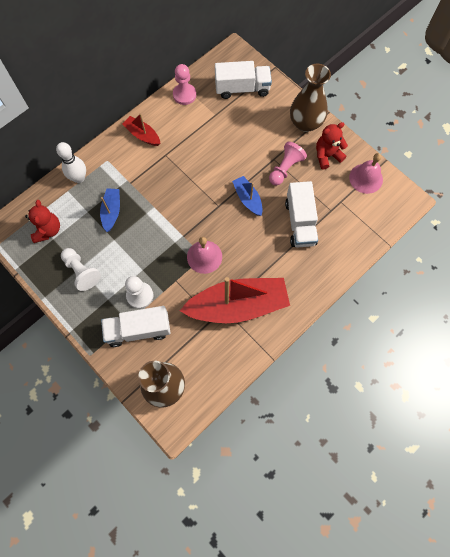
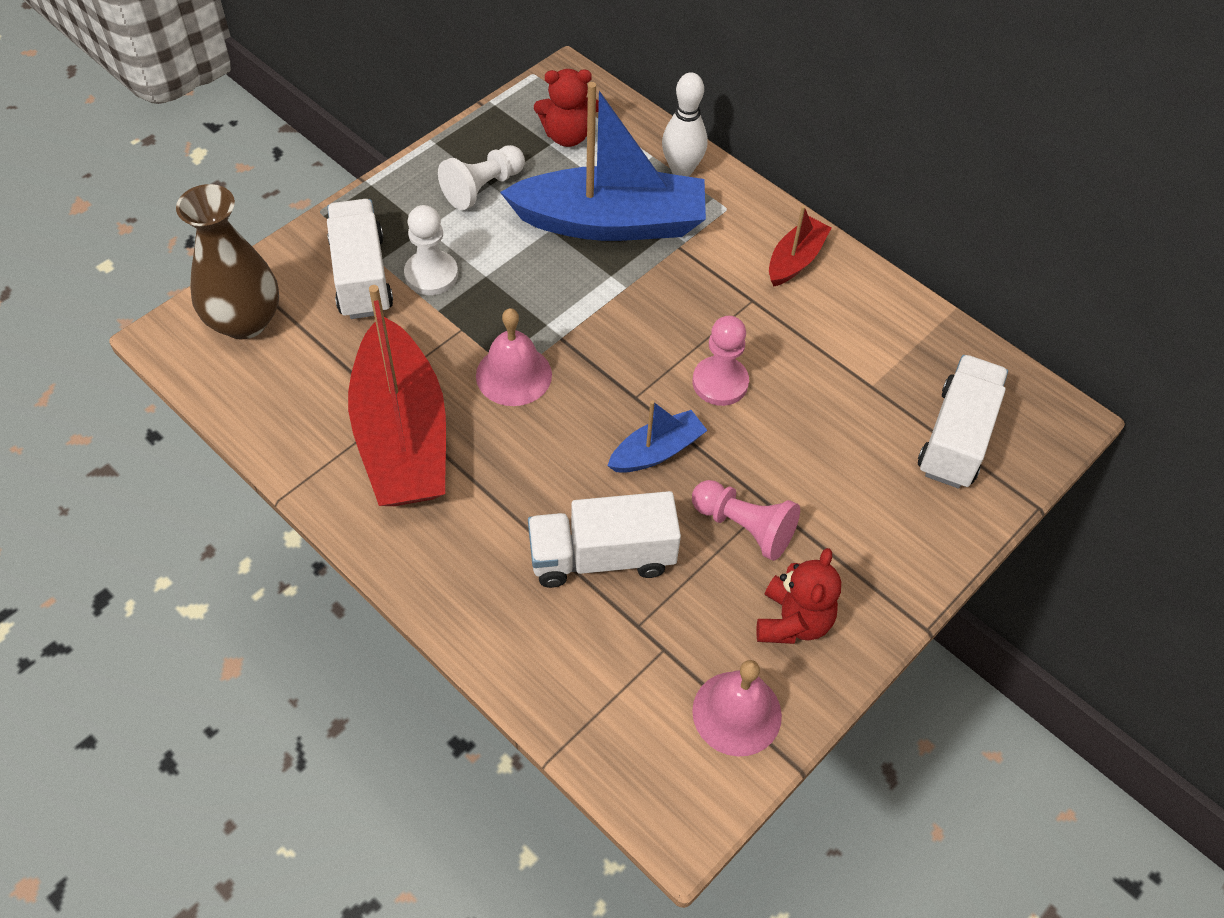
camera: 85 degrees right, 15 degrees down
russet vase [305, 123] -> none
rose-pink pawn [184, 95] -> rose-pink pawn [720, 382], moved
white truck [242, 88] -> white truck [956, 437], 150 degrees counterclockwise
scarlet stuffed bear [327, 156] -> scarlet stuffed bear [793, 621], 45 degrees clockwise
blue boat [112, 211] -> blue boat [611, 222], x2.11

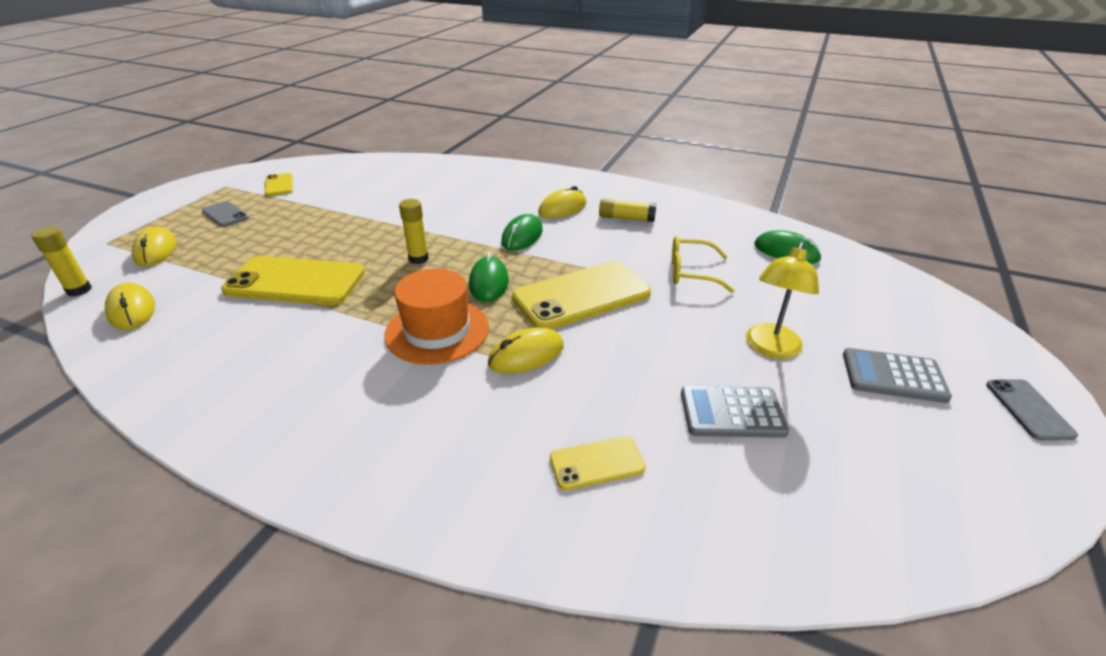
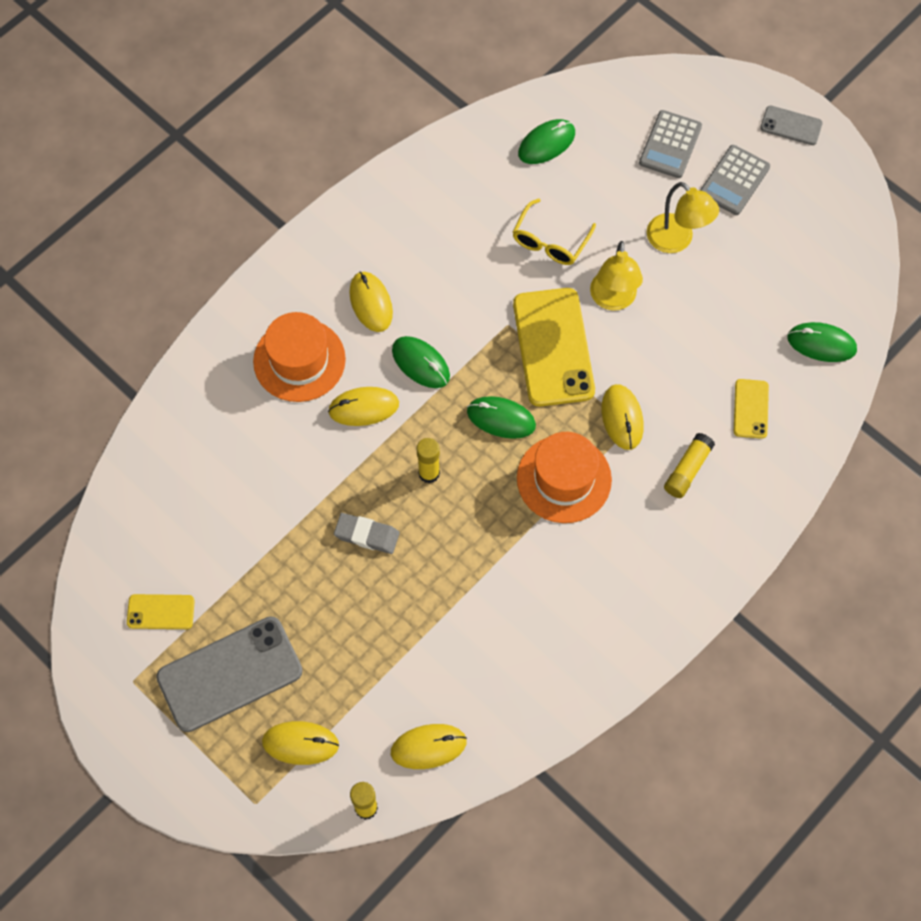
camera: 70 degrees left, 30 degrees up
bright yellow smartphone [295, 281] -> none
none -> bright orange hat [299, 360]
none -> bright yellow mouse [363, 408]
none -> ash-grey gum eraser [367, 535]
none -> bright yellow lamp [613, 300]
none -> green mouse [821, 344]
bright yellow glue [626, 218] -> bright yellow glue [687, 470], moved
ash-grey pocket calculator [732, 413] -> ash-grey pocket calculator [670, 145], moved
ash-grey smartphone [225, 214] -> ash-grey smartphone [230, 674], x2.03

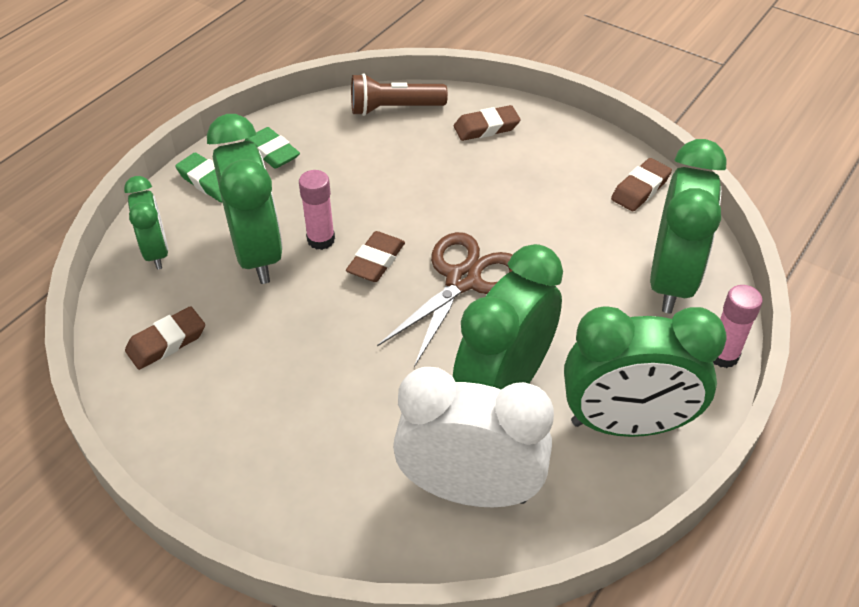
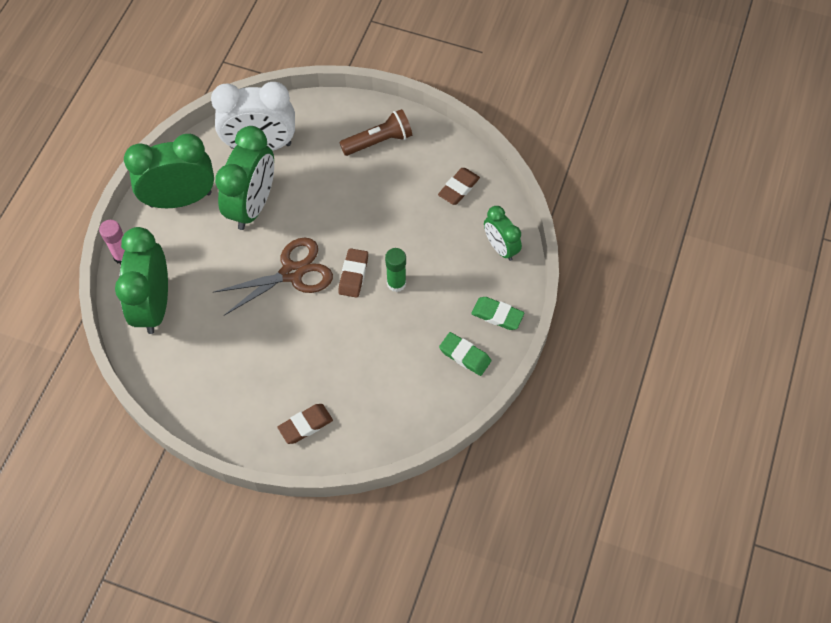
camera: 165 degrees right, 15 degrees up
green bedside clock [257, 253] -> none
russet gum eraser [640, 189] -> none
russet flashlight [394, 109] -> russet flashlight [379, 141], moved
rose-pink glue [321, 239] -> green glue [396, 283]
russet pair of scissors [463, 280] -> russet pair of scissors [292, 273], 135 degrees counterclockwise

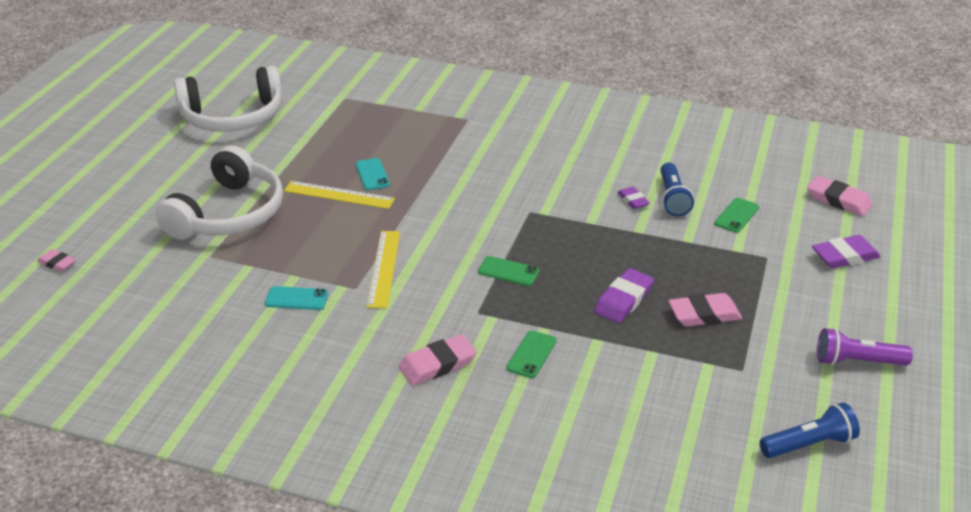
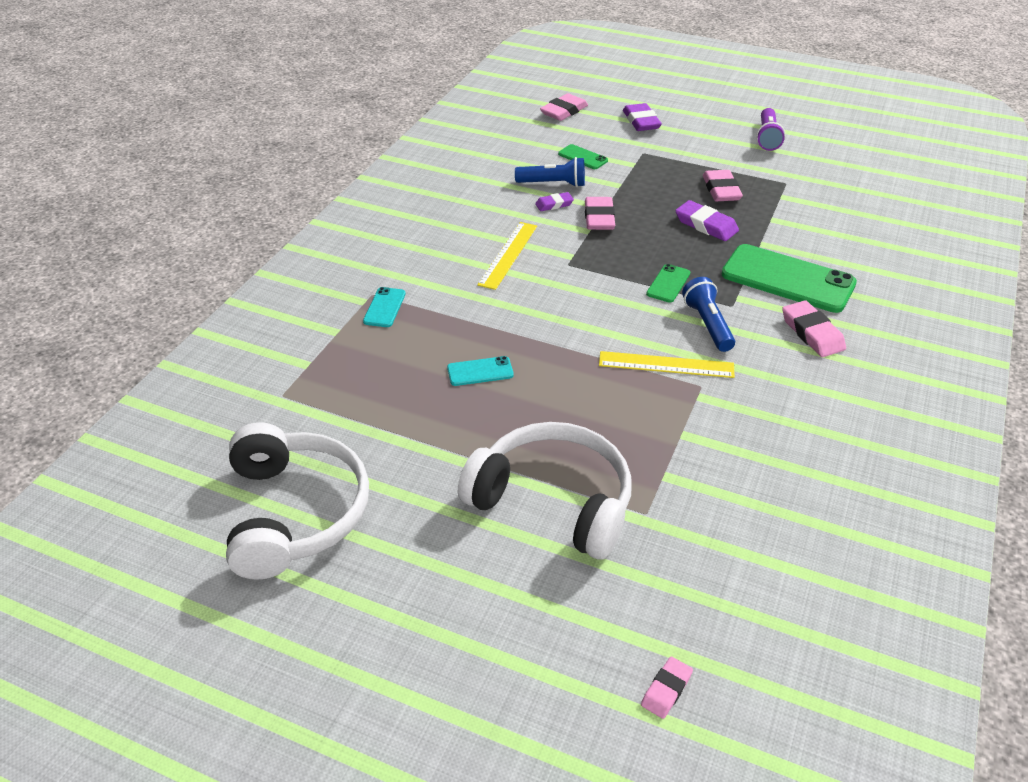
camera: 85 degrees left, 5 degrees up
none -> rose-pink gum eraser [599, 218]
aqua smartphone [296, 298] -> aqua smartphone [384, 307], moved
bright yellow measuring stick [339, 195] -> bright yellow measuring stick [508, 255], moved
blue flashlight [809, 444] -> blue flashlight [707, 324], moved
green smartphone [531, 354] -> green smartphone [788, 279], x2.18

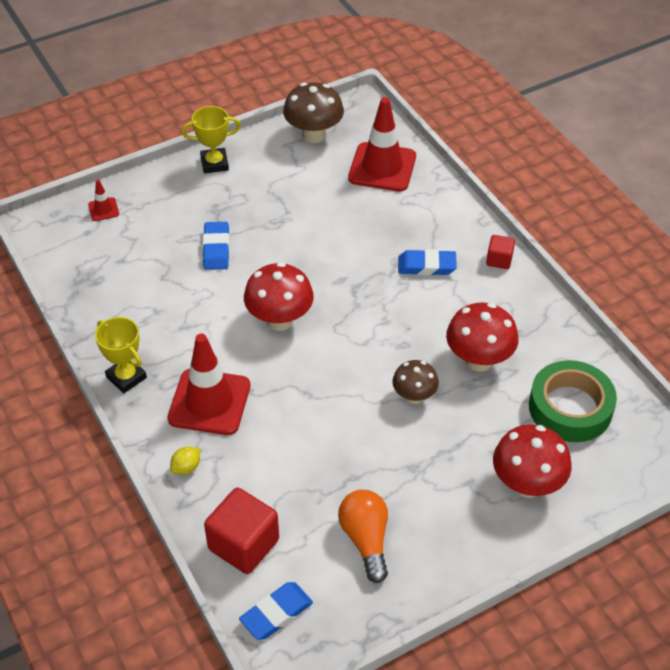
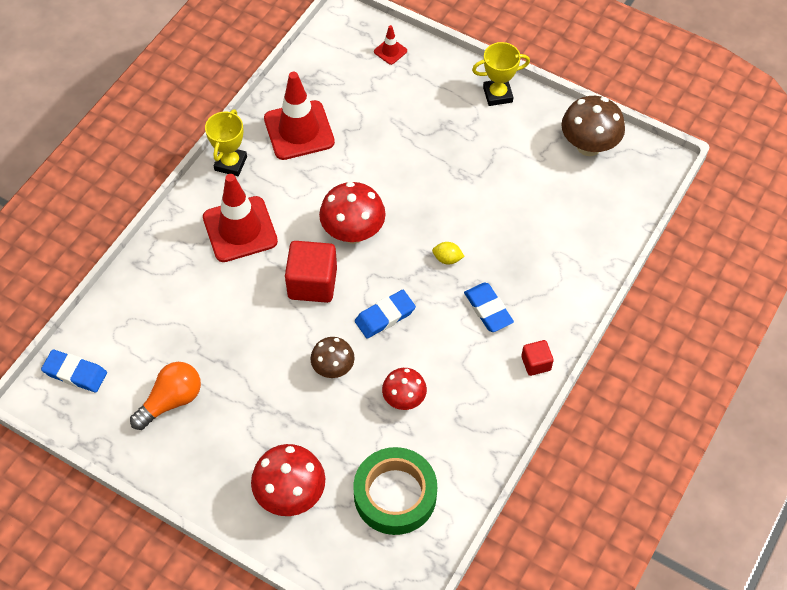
camera: 60 degrees right, 10 degrees up
bright yellow lemon [186, 467] -> bright yellow lemon [447, 259], moved
blue gum eraser [216, 249] -> blue gum eraser [385, 316], moved
scarlet block [243, 544] -> scarlet block [312, 283], moved
scarlet safety cone [382, 167] -> scarlet safety cone [299, 130], moved
bright yellow trophy [214, 163] -> bright yellow trophy [497, 94], 60 degrees counterclockwise
scarlet toadstool [478, 360] -> scarlet toadstool [404, 399], x0.63

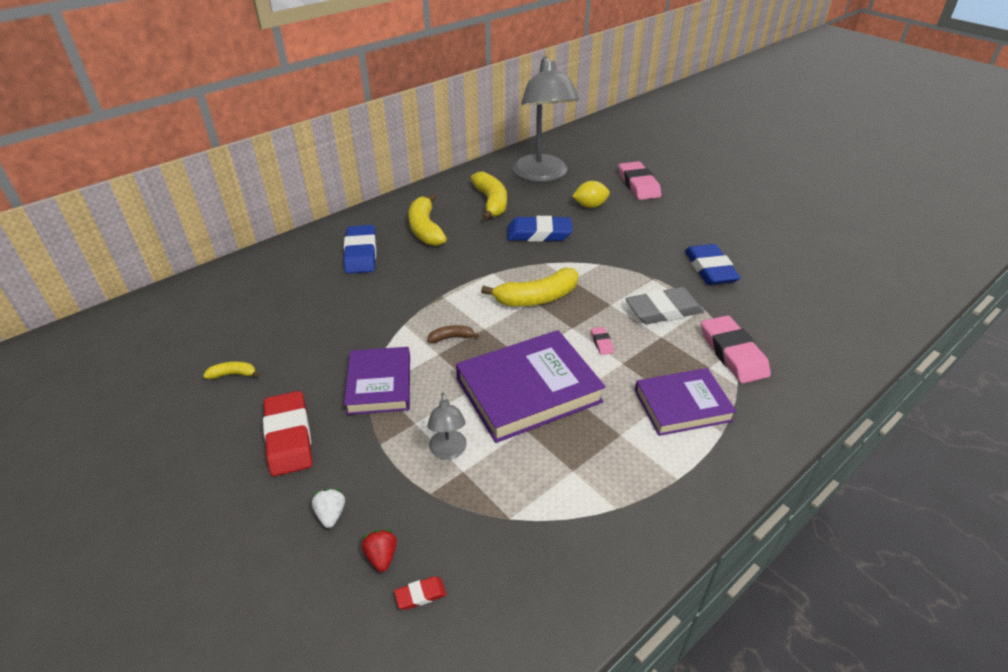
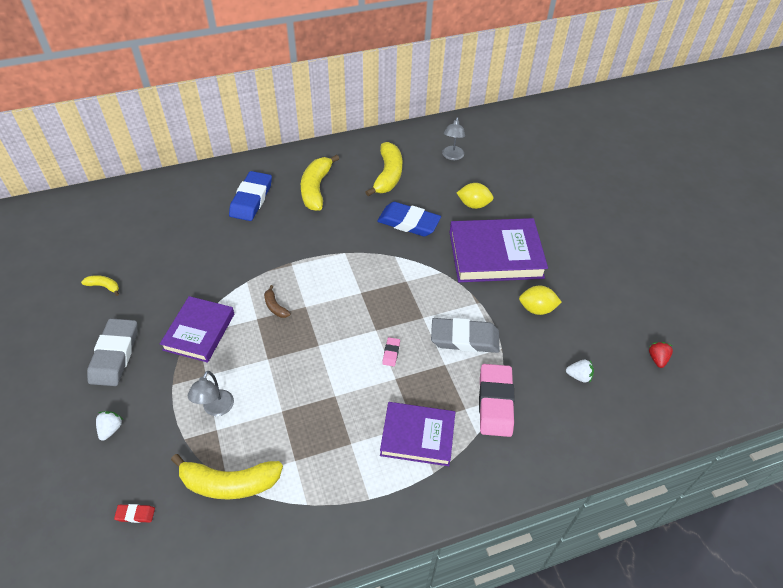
camera: 20 degrees right, 10 degrees up
rose-pink gum eraser [638, 185] -> none
none -> white strawberry [578, 376]
scarlet strawberry [381, 556] -> scarlet strawberry [657, 359], moved
violet hardcover [528, 390] -> violet hardcover [495, 254], moved
bright yellow toy banana [537, 298] -> bright yellow toy banana [229, 483], moved
blue gum eraser [710, 269] -> bright yellow lemon [537, 309]
scarlet gum eraser [289, 437] -> ash-grey gum eraser [115, 355]
russet toy banana [451, 337] -> russet toy banana [275, 307], 135 degrees counterclockwise
ash-grey lamp [542, 175] -> ash-grey lamp [452, 156], x0.41

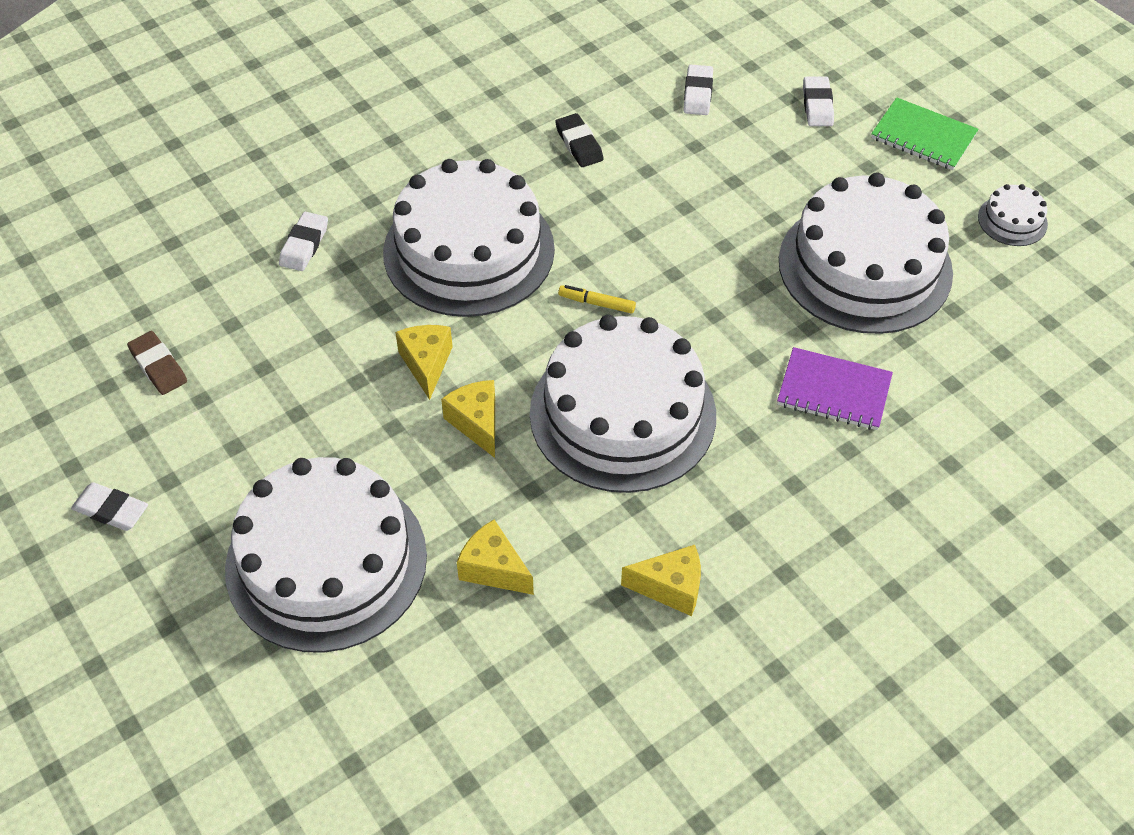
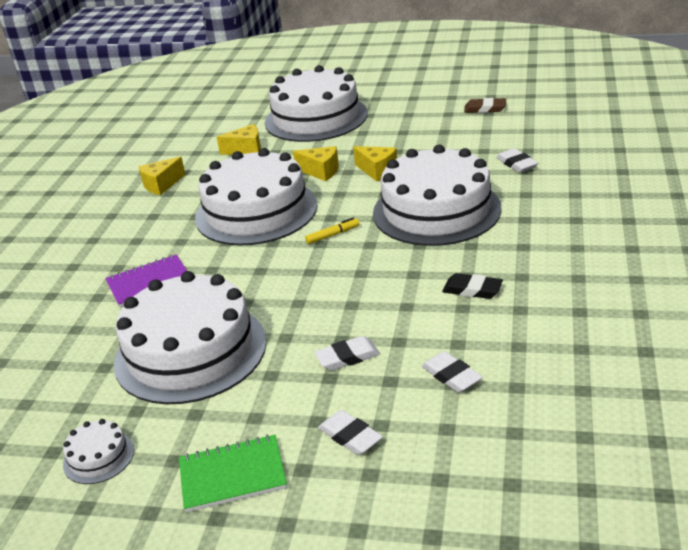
camera: 140 degrees right, 20 degrees down
white gum eraser [111, 510] -> white gum eraser [347, 357], moved

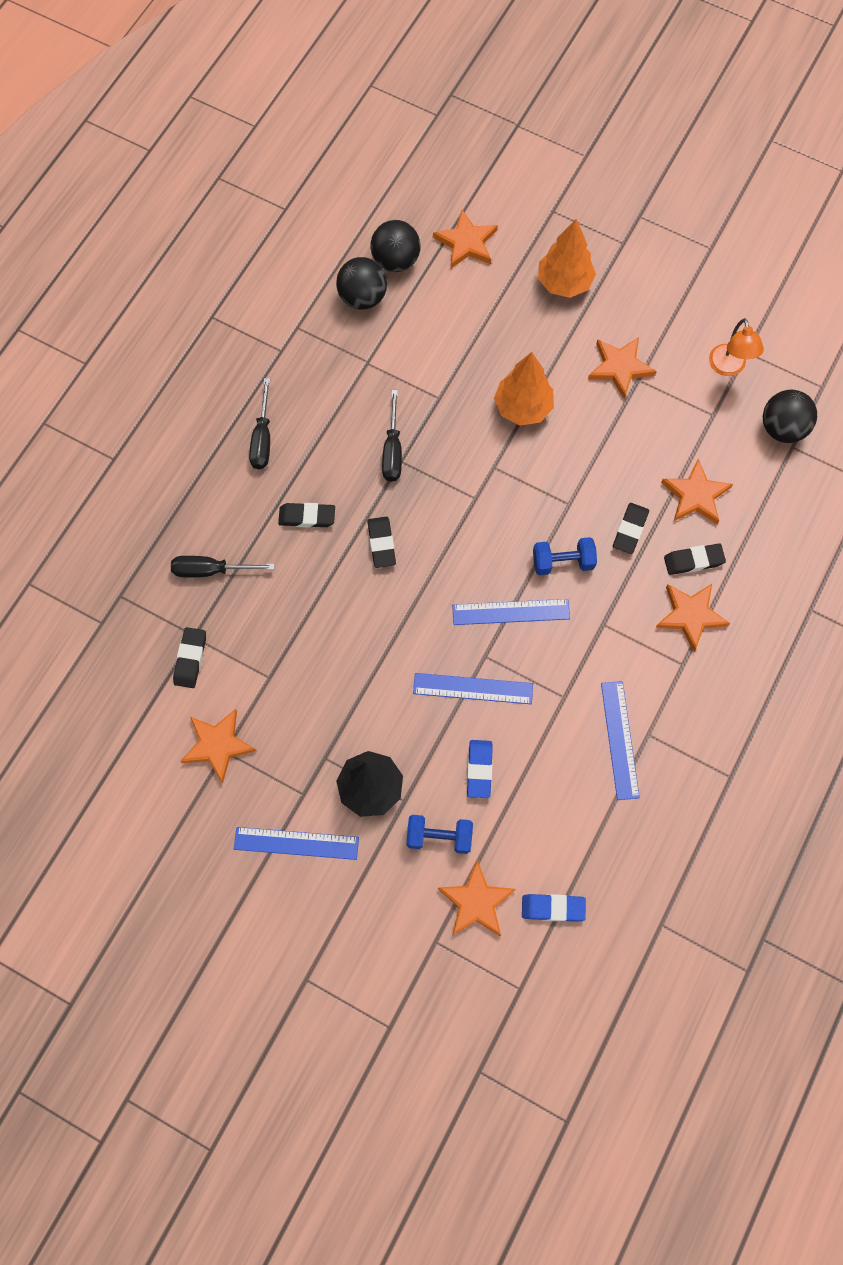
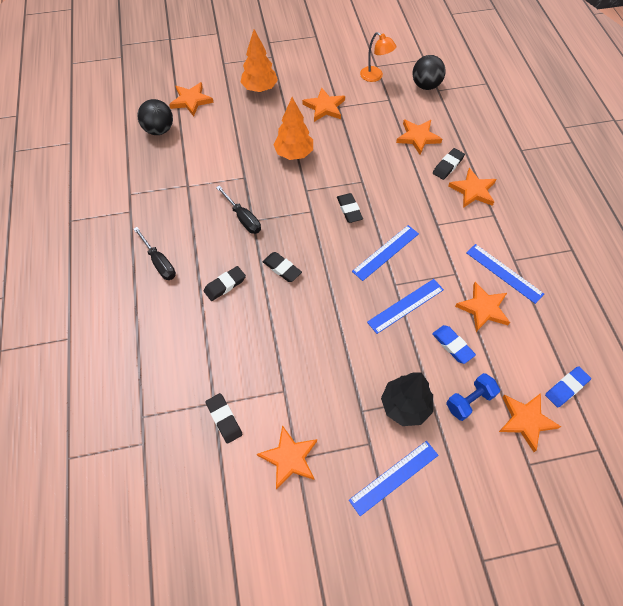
camera: 40 degrees left, 10 degrees down
black hand screwdriver [211, 570] -> none
black sphere [362, 297] -> none
blue free weight [562, 562] -> none
none -> bright orange star shape [483, 308]
black gum eraser [630, 530] -> black gum eraser [349, 210], moved

